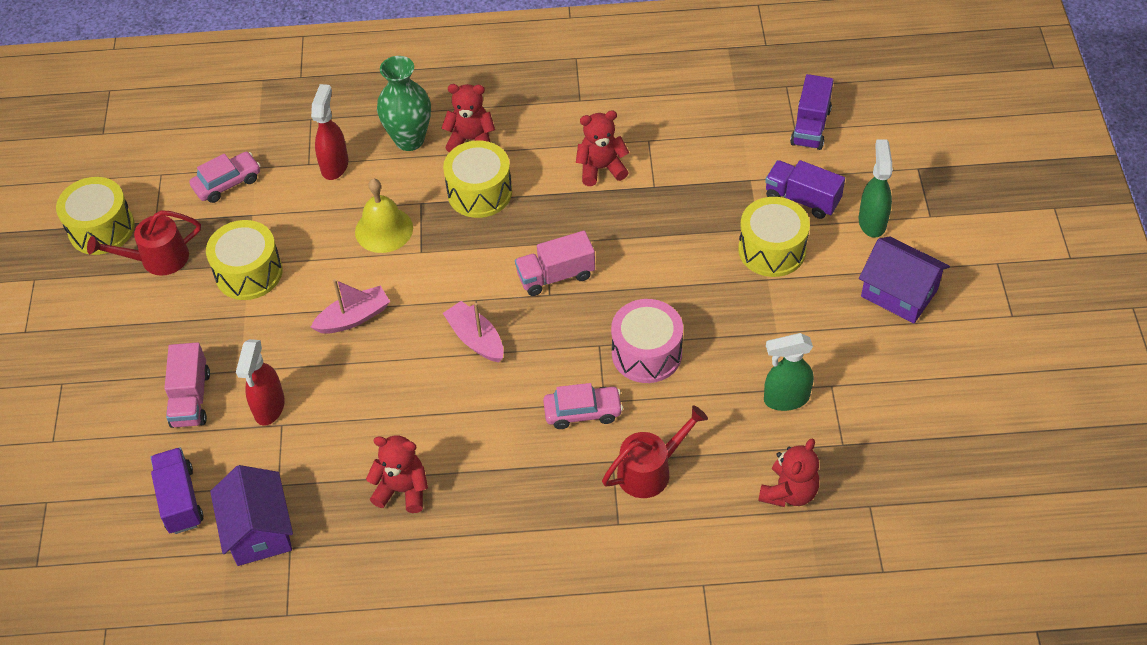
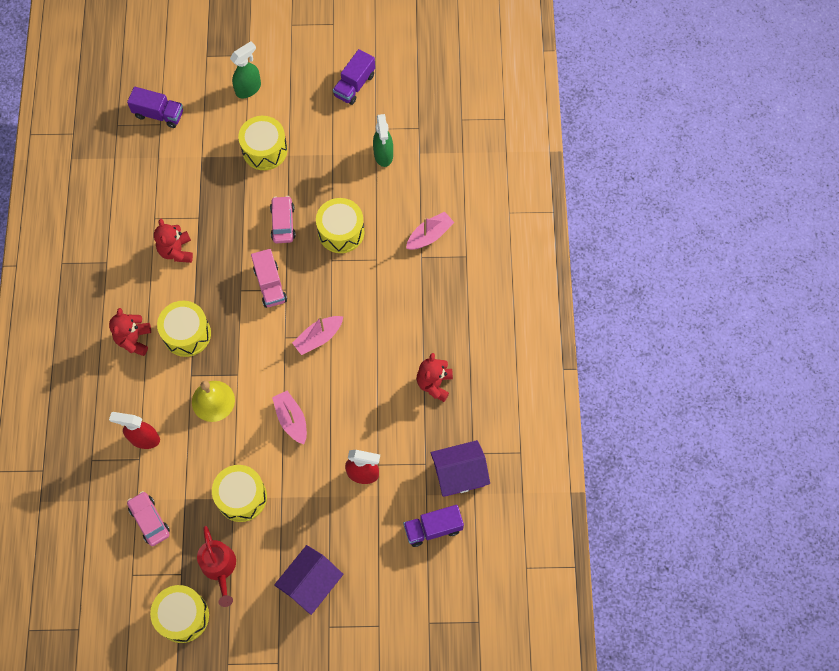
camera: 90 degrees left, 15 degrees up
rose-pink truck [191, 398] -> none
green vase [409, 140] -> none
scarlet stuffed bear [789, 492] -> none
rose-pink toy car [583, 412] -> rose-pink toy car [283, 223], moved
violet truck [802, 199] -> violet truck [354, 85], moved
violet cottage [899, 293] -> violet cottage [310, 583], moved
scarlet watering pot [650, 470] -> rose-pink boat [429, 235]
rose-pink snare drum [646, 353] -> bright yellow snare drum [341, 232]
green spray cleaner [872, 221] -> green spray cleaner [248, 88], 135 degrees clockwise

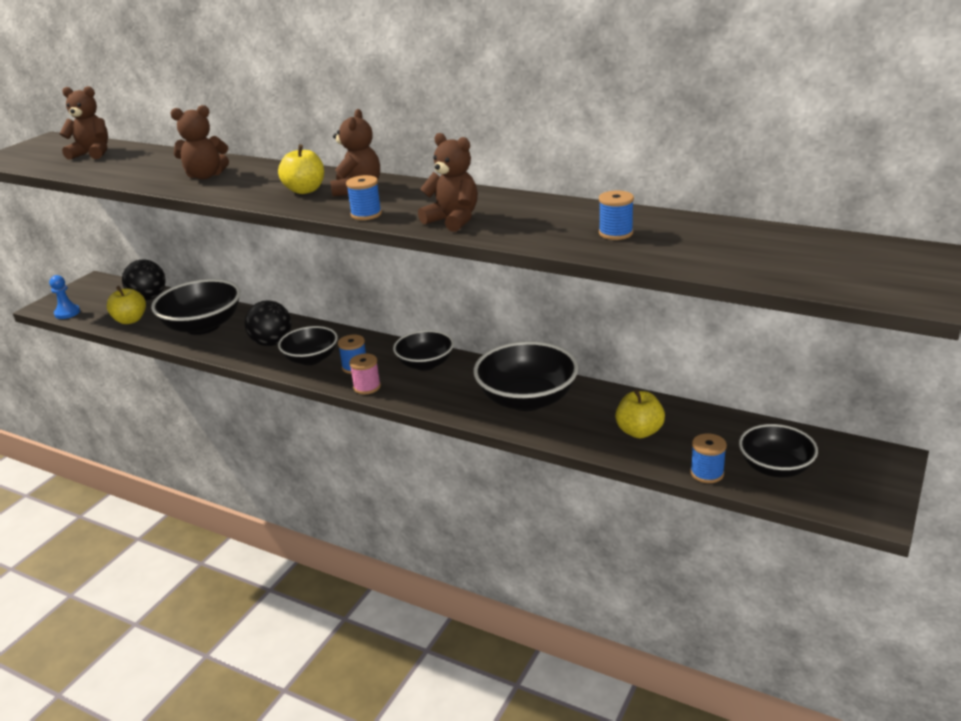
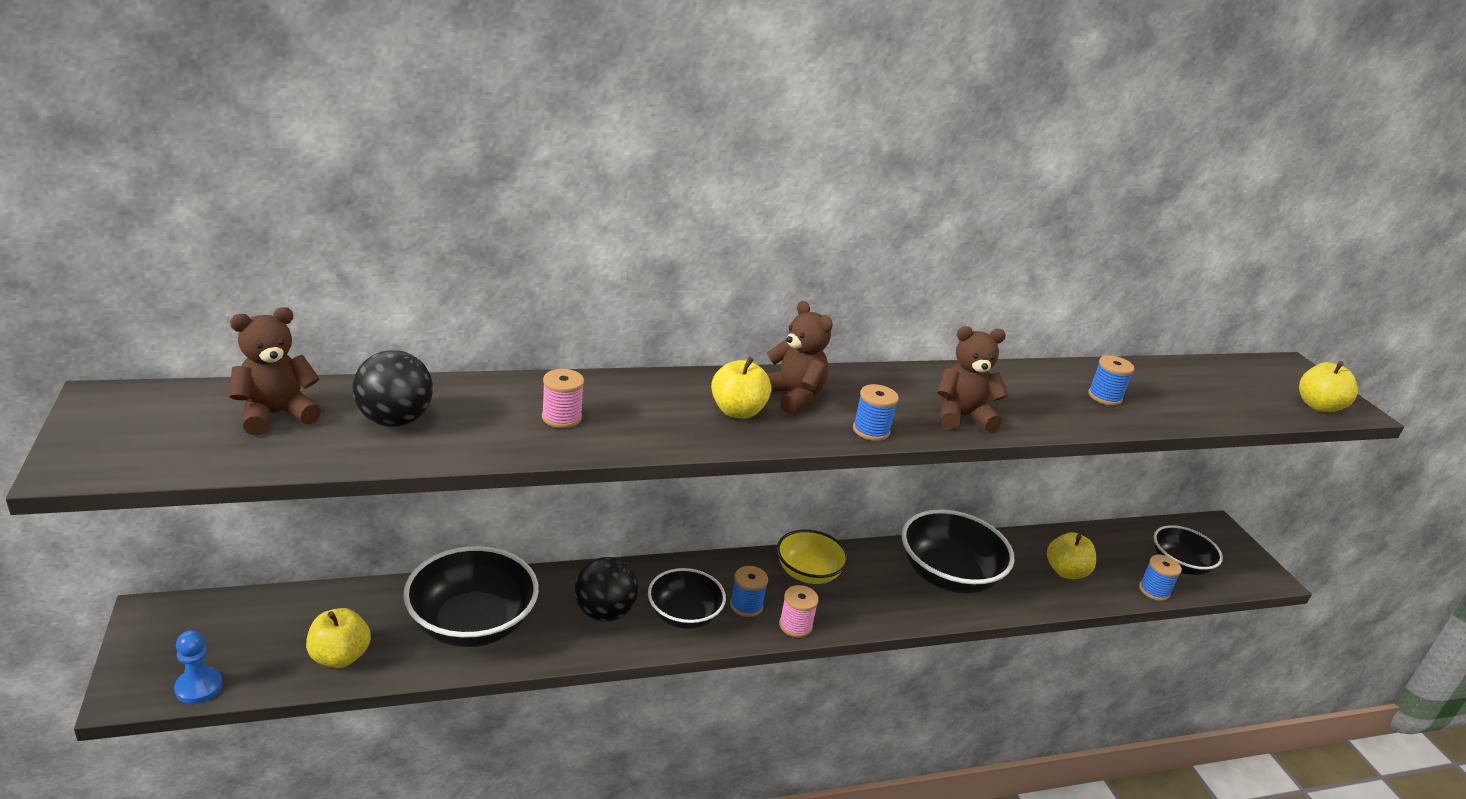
camera: 50 degrees left, 0 degrees up
none -> bright yellow apple [1318, 406]
black sphere [148, 298] -> black sphere [394, 420], moved
russet stuffed bear [205, 176] -> rose-pink reel of thread [561, 417]
black deep dish [425, 364] -> bright yellow deep dish [808, 572]

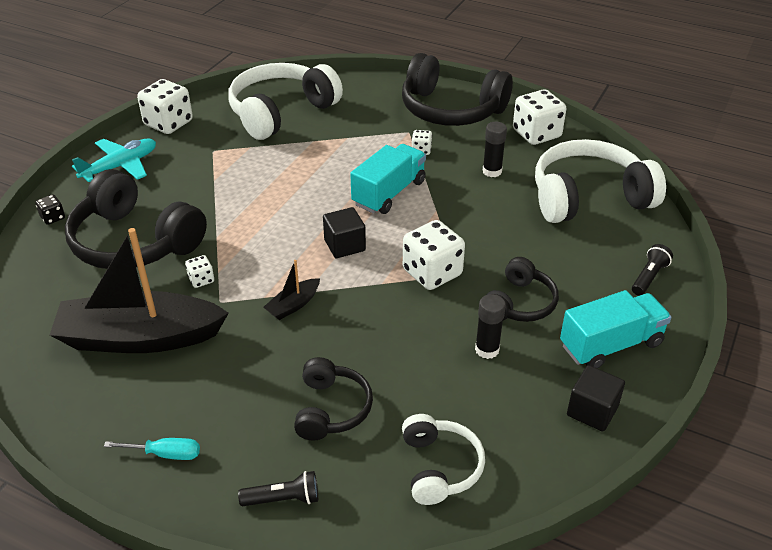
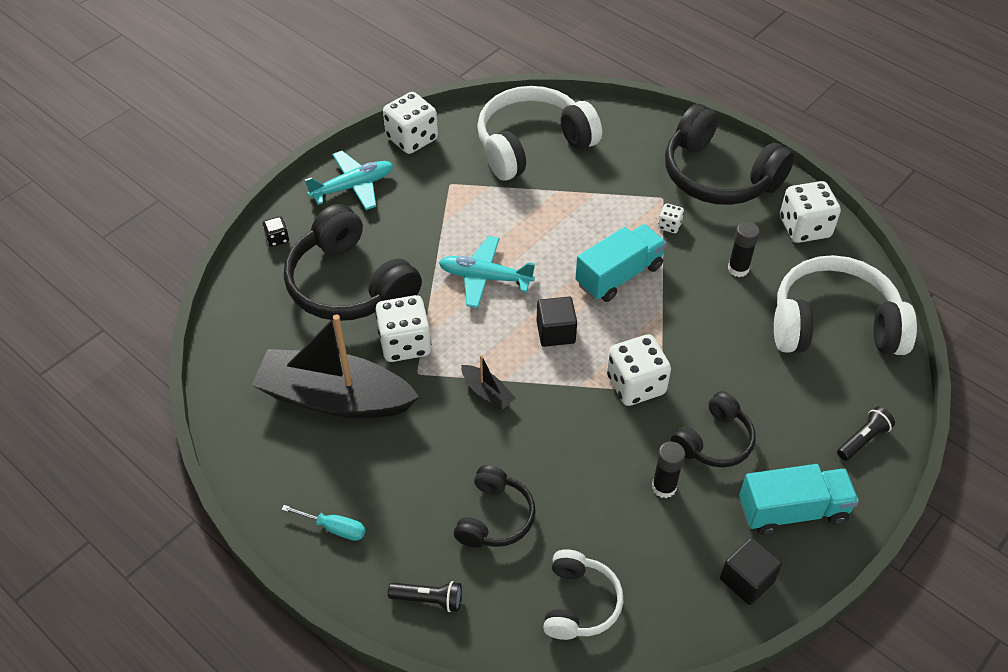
camera: 15 degrees right, 10 degrees up
none -> aqua toy plane [484, 277]
black boat [293, 305] -> black boat [487, 393], 105 degrees counterclockwise
white dice [201, 280] -> white dice [405, 343], x2.11

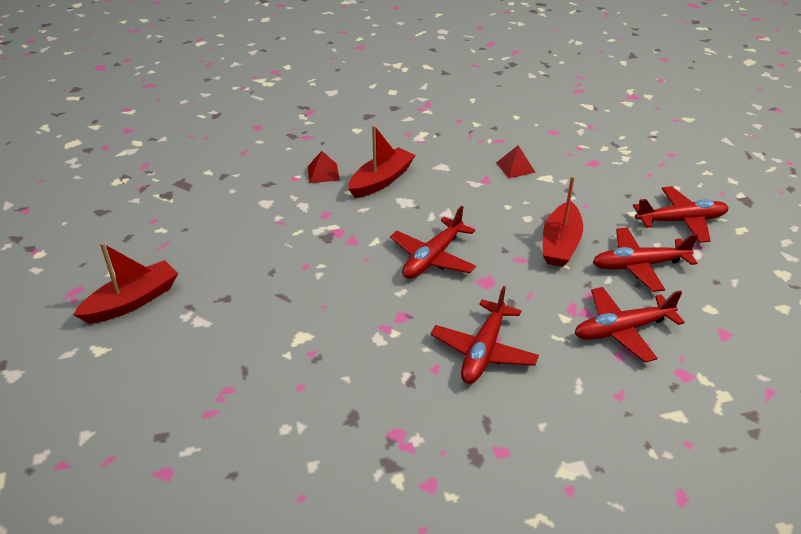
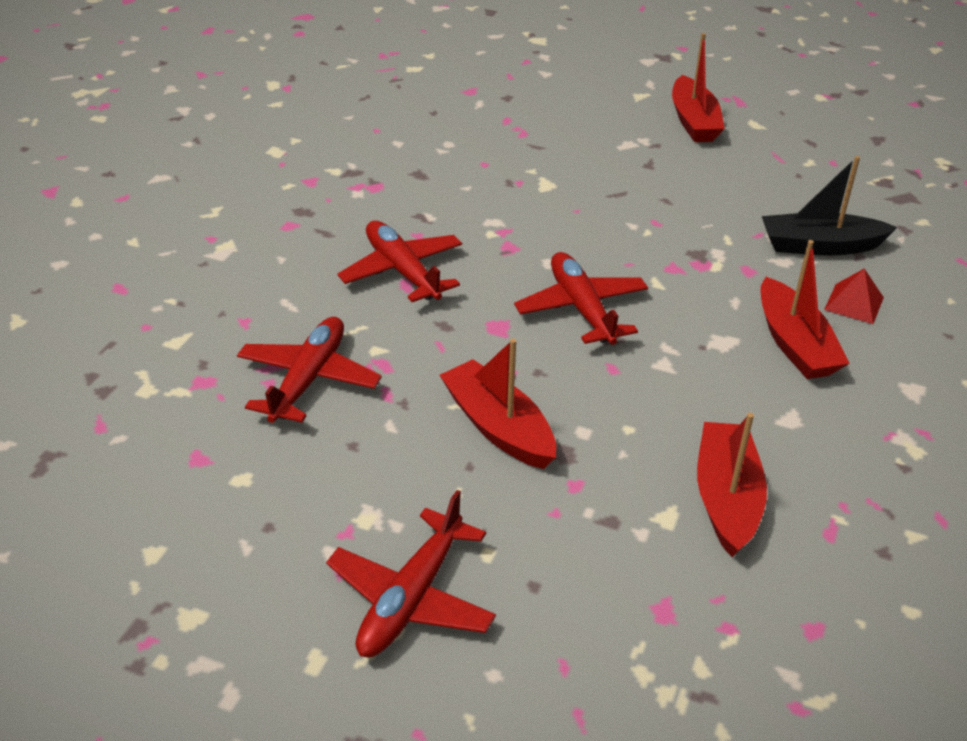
camera: 125 degrees right, 0 degrees up
scarlet toy plane [639, 265] -> none
none -> black boat [820, 246]
scarlet solid pyramid [515, 167] -> scarlet boat [726, 498]

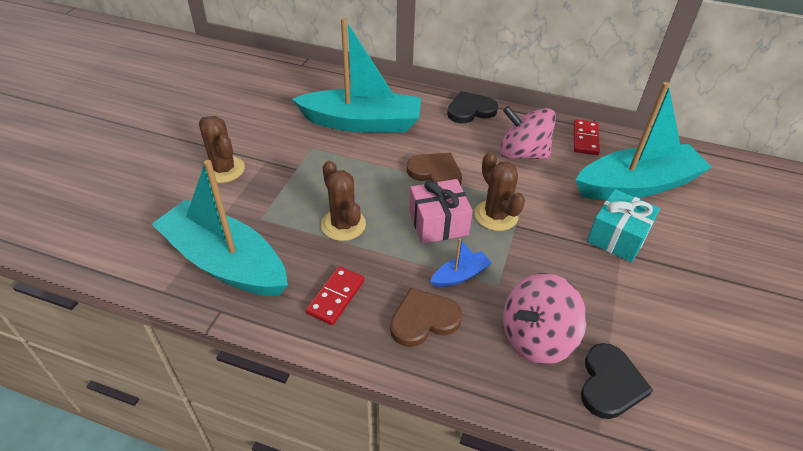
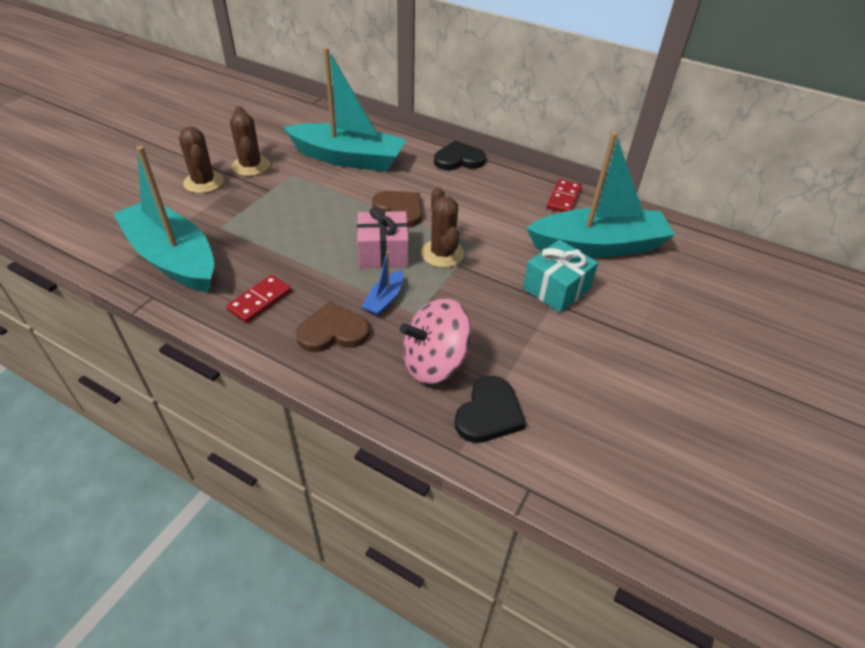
camera: 10 degrees right, 0 degrees up
rose-pink spinning top [522, 153] -> none
russet cactus [343, 225] -> russet cactus [251, 166], moved
blue boat [460, 275] -> blue boat [384, 300], 135 degrees clockwise

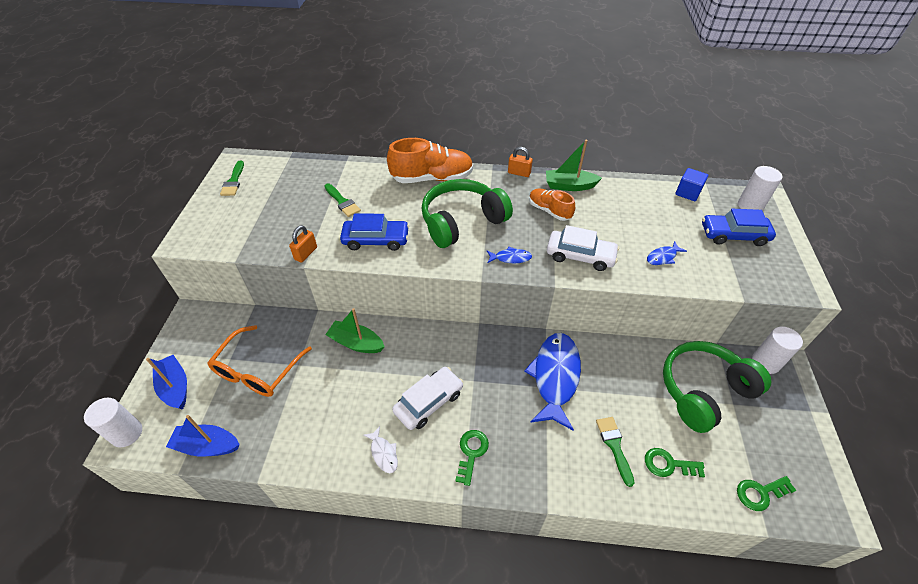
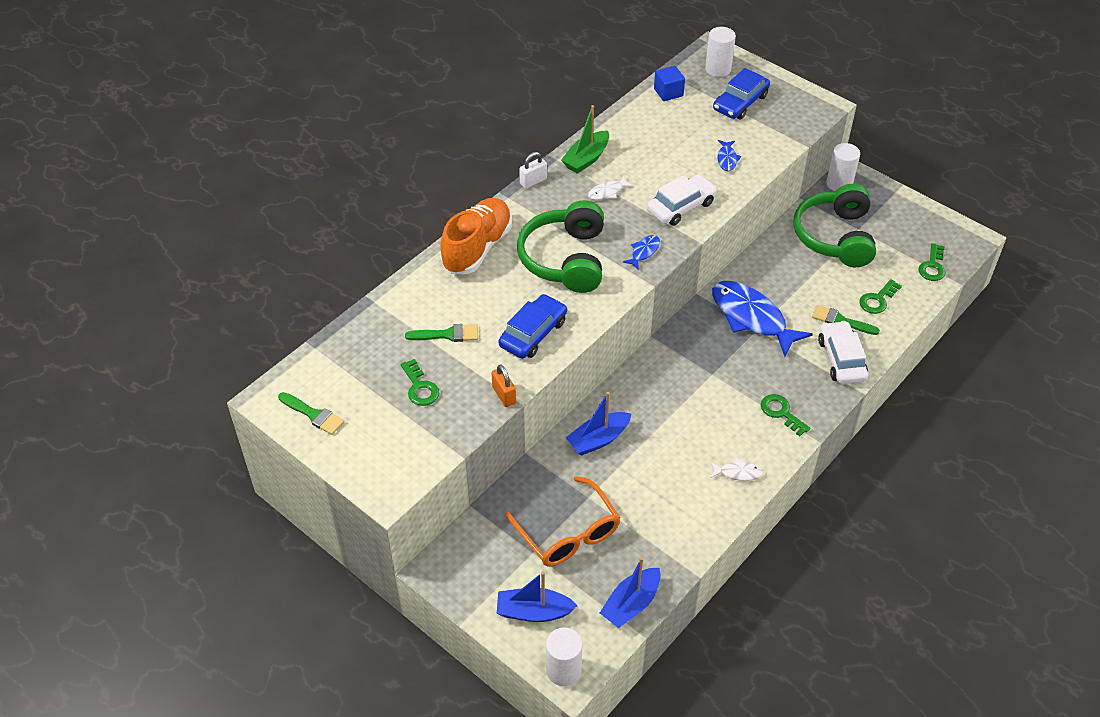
camera: 55 degrees left, 0 degrees up
none -> green door key [420, 387]
white toy car [429, 402] -> white toy car [841, 359], moved
bright orange sneaker [549, 211] -> white fish figure [607, 192]
green boat [356, 343] -> blue boat [598, 439]
bright orange padlock [519, 173] -> white padlock [533, 181]

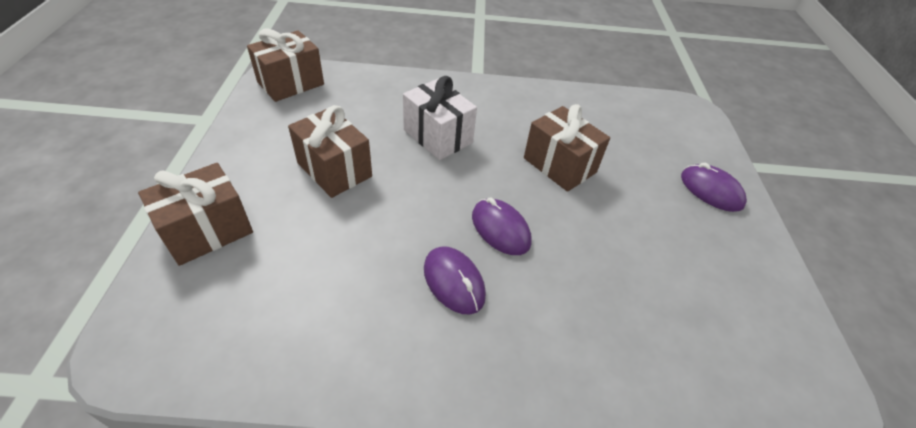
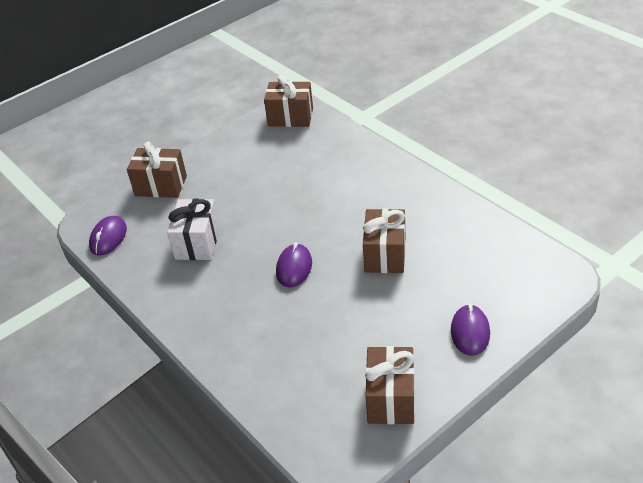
camera: 55 degrees right, 5 degrees down
russet gift [334, 169] -> russet gift [391, 398], moved
white gift [438, 136] -> white gift [197, 243], moved
violet mouse [454, 282] -> violet mouse [108, 238], moved

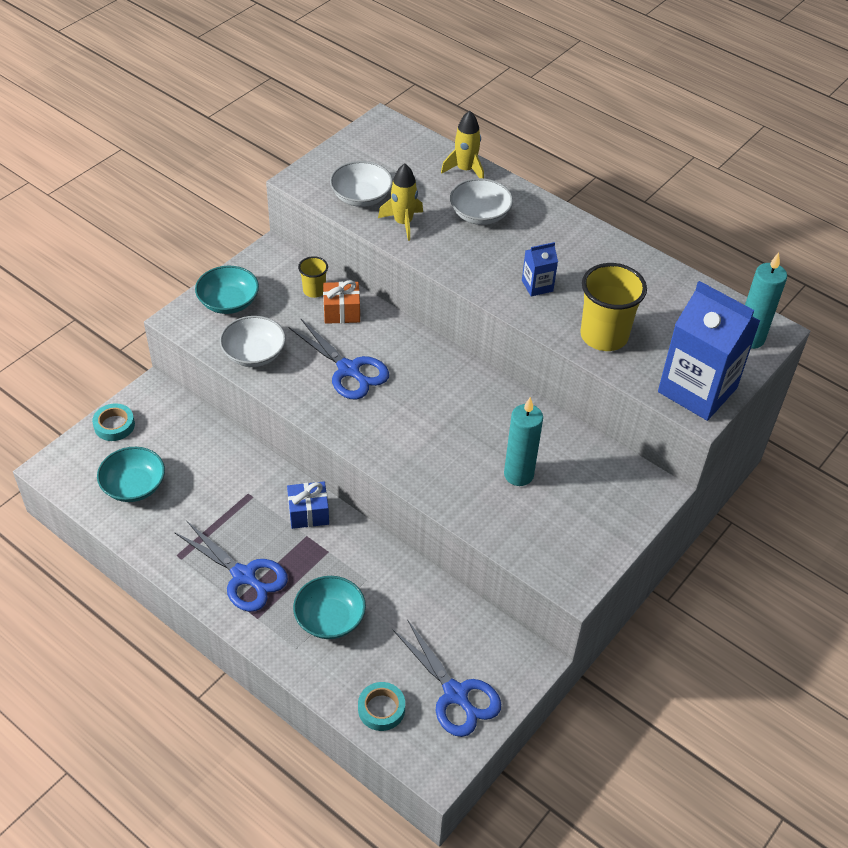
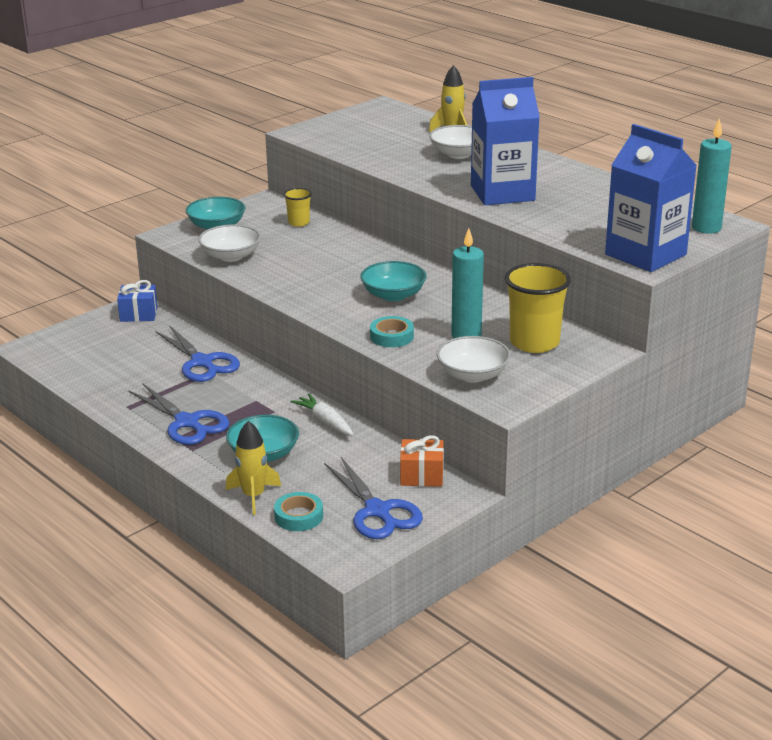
camera: 10 degrees right, 20 degrees down
none -> white carrot [325, 422]
aqua tape [114, 425] -> aqua tape [392, 336], moved
aqua deep dish [134, 486] -> aqua deep dish [393, 295], moved
blue gift [308, 513] -> blue gift [139, 314], moved
blue pair of scissors [348, 370] -> blue pair of scissors [202, 362], moved
bright orange gift [341, 312] -> bright orange gift [422, 475], moved
white deep dish [361, 197] -> white deep dish [473, 375], moved
bright yellow rocket [403, 223] -> bright yellow rocket [253, 496], moved
bright yellow cup [604, 336] -> bright yellow cup [534, 342], moved
blue juice carton [537, 286] -> blue juice carton [502, 193], x2.22

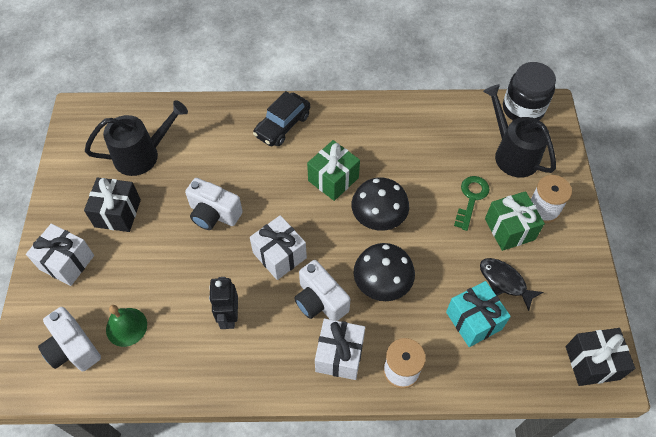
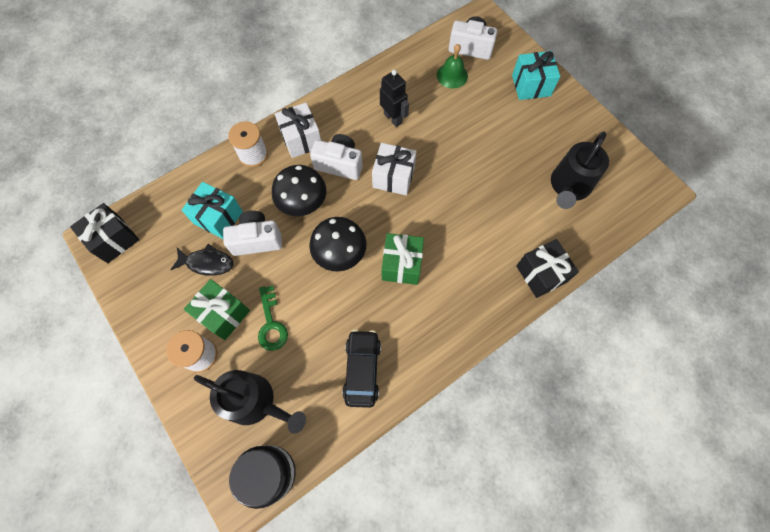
camera: 145 degrees right, 10 degrees up
black gift [117, 213] -> black gift [541, 274], moved
white compact camera [214, 214] -> white compact camera [257, 240], moved
black toy car [282, 125] -> black toy car [362, 370], moved
white gift [67, 262] -> aqua gift [531, 85]

